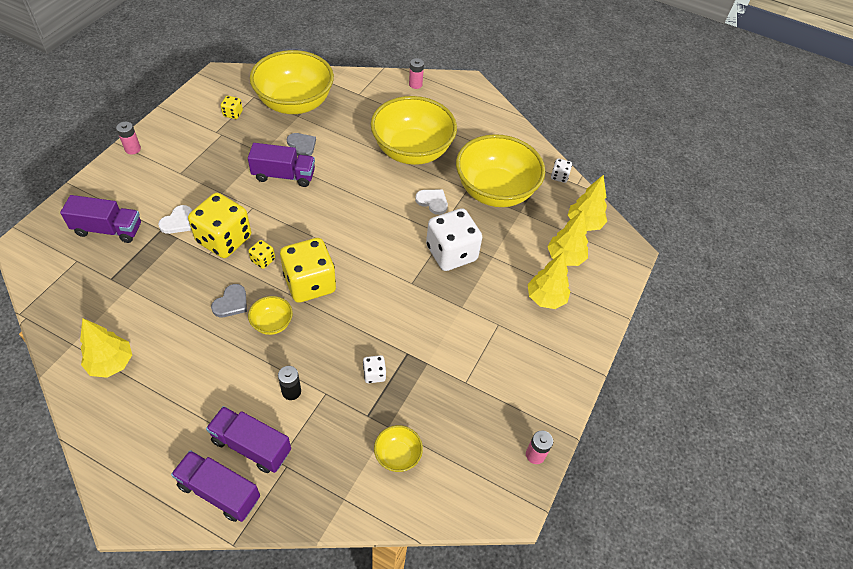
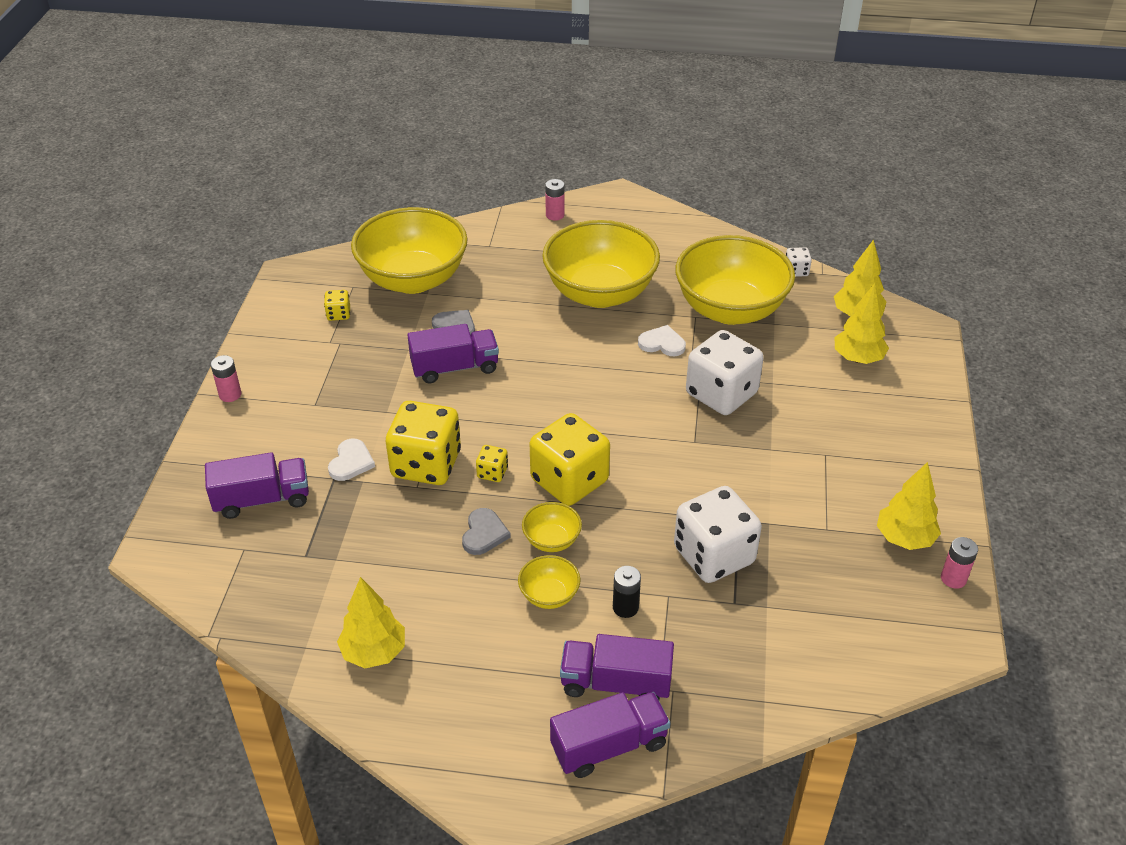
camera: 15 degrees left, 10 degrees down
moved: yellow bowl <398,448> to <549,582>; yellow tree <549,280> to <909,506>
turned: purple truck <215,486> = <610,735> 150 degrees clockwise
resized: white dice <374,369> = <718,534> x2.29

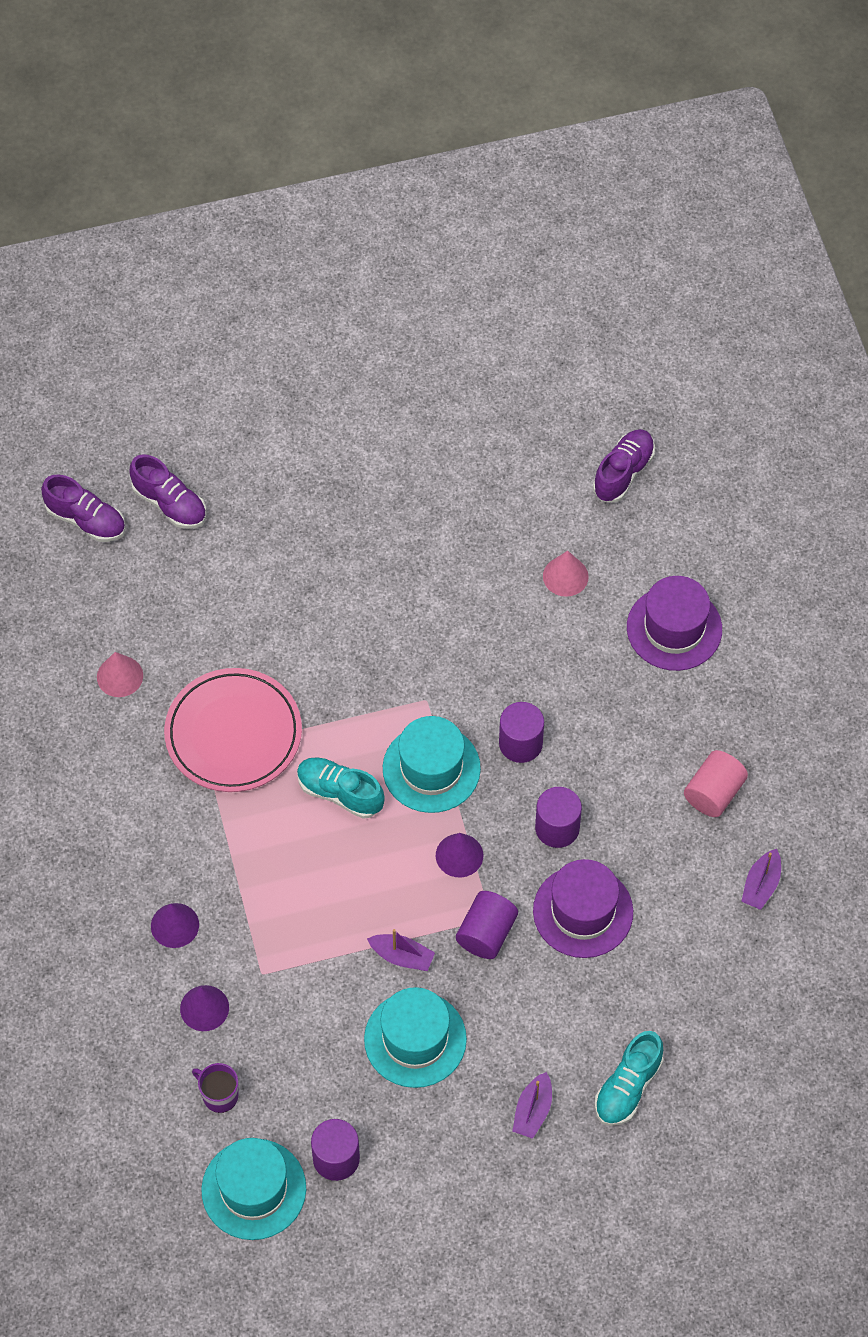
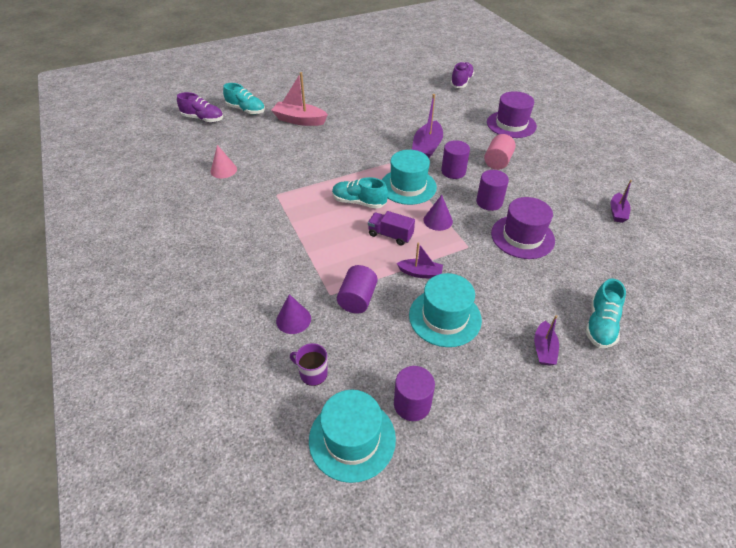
camera: 10 degrees left, 15 degrees down
removed: purple cone <175,925>; pink plate <233,730>; pink cone <566,574>
added: pink boat <299,99>; purple truck <391,228>; purple boat <427,126>
moved: purple cylinder <487,925> to <357,289>; pink cylinder <716,783> to <500,152>
recoloured: purple shoe <167,491> to turquoise shoe <244,98>

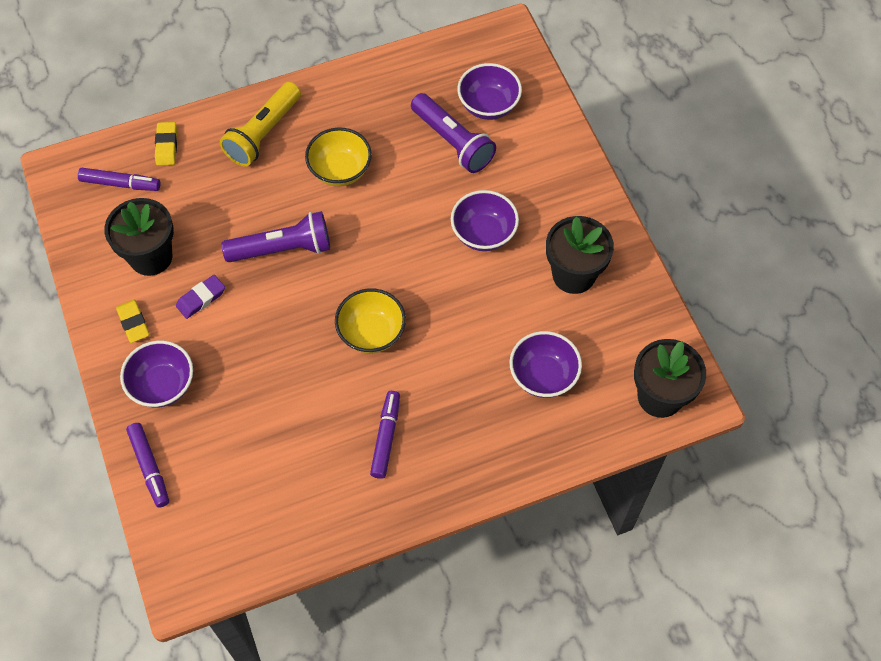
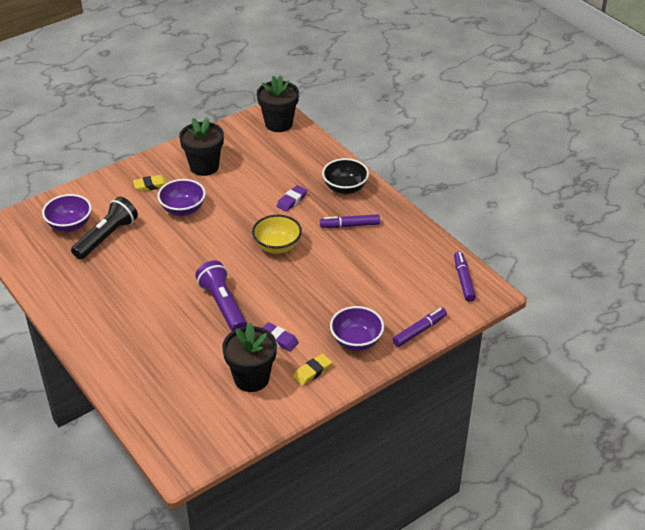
camera: 105 degrees left, 20 degrees down
removed: yellow flashlight <260,124>; yellow bowl <338,156>; purple bowl <545,364>
added: purple eraser <292,198>; black bowl <345,176>
moved: yellow eraser <166,144> to <150,183>; purple marker <119,179> to <465,277>
recoloured: purple flashlight <453,133> to black flashlight <104,228>

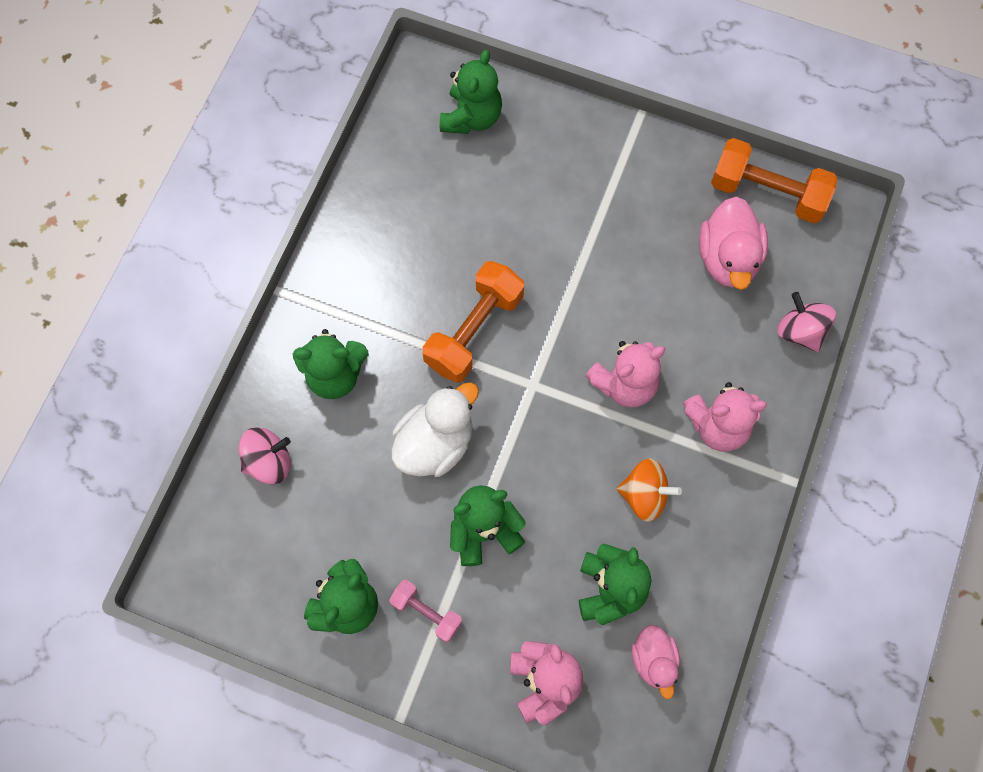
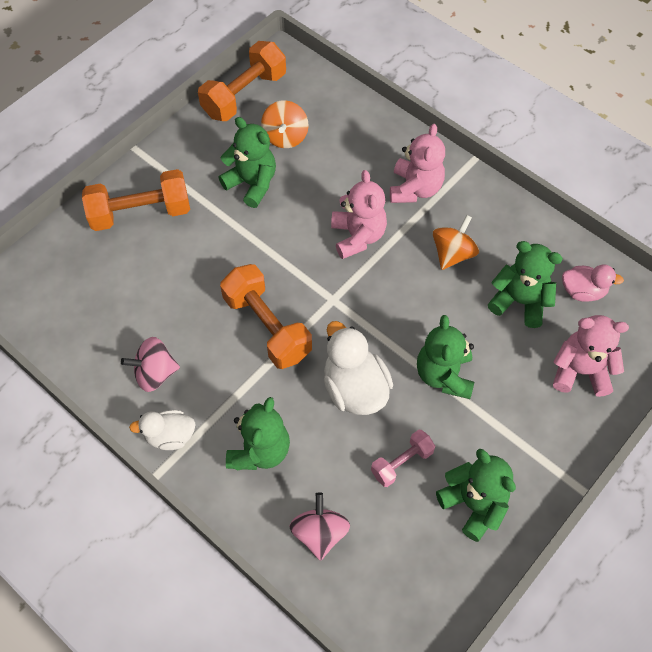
camera: 70 degrees left, 10 degrees down
added: orange dumbbell <136,200>; white duck <162,430>
moved: pink spinning top <806,322> to <150,364>; green teddy bear <471,92> to <247,162>; pink dumbbell <425,611> to <403,458>
replaced: pink duck <733,243> to orange spinning top <285,124>

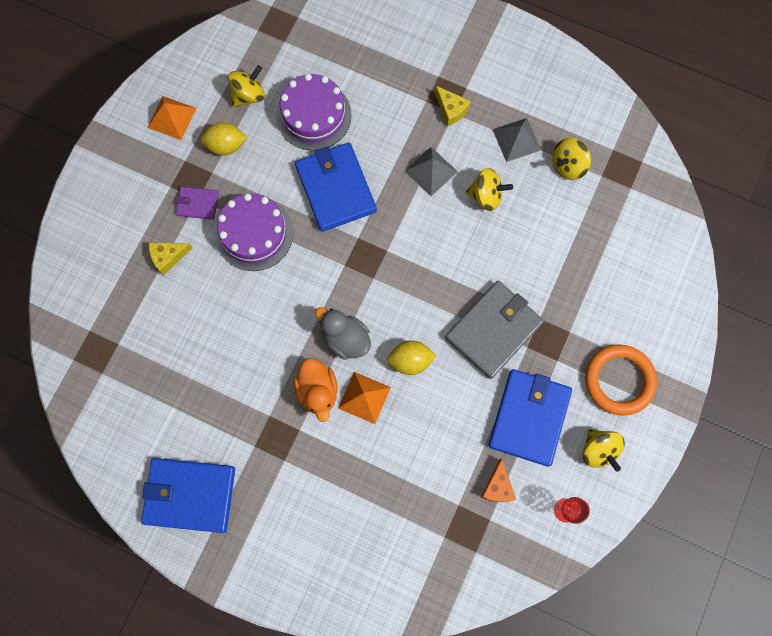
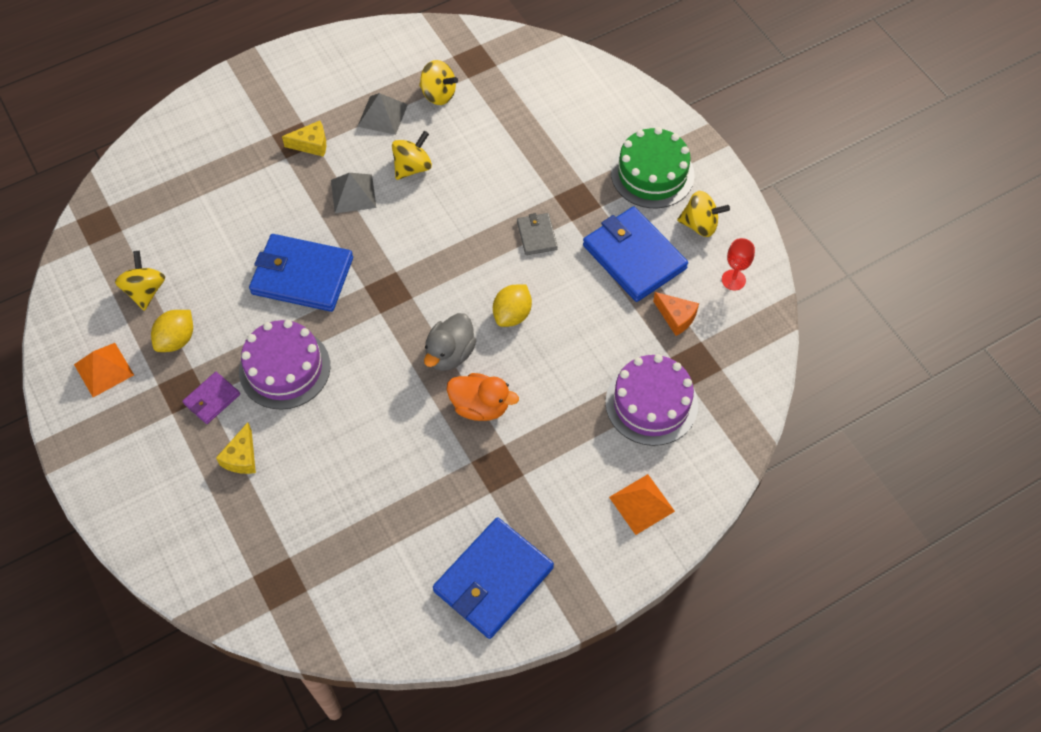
camera: 55 degrees left, 15 degrees down
moved: purple cake <314,112> to <651,400>; orange pyramid <364,398> to <642,504>
replaced: orange ring <621,380> to green cake <653,167>
turned: yellow spinning top <571,159> = <438,82> 60 degrees counterclockwise; grey duck <343,333> = <450,342> 45 degrees counterclockwise
resized: grey wallet <494,330> = <537,234> x0.50

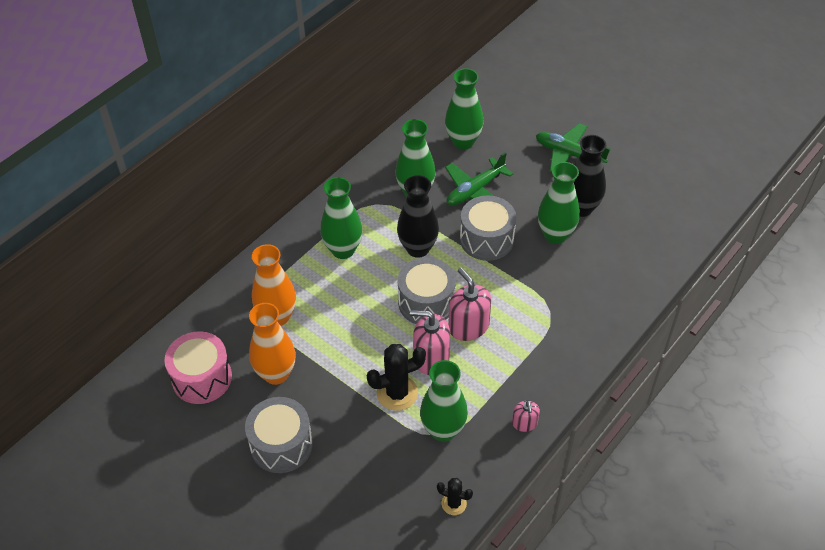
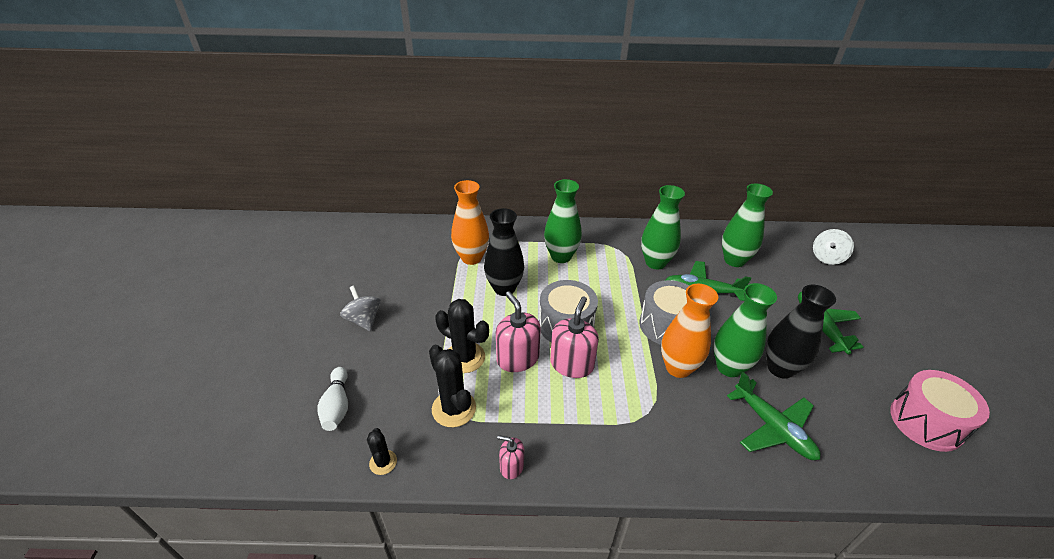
camera: 50 degrees right, 10 degrees down
added: white bowling pin <332,399>; green plane <774,416>; white spinning top <833,247>
moved: black vase <418,216> to <504,252>; orange vase <272,344> to <689,331>; pink drum <198,367> to <940,411>
replaced: grey drum <279,435> to grey spinning top <360,308>; green vase <444,401> to black cactus <452,386>
turned: pink soap dispenser <526,416> = <510,457> 60 degrees clockwise

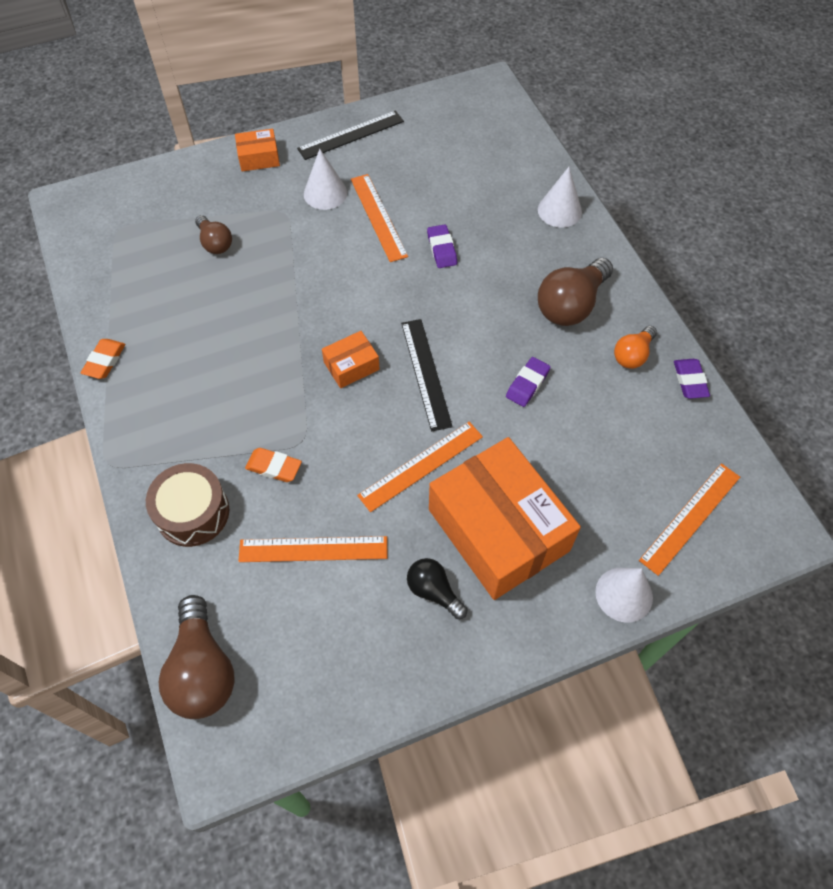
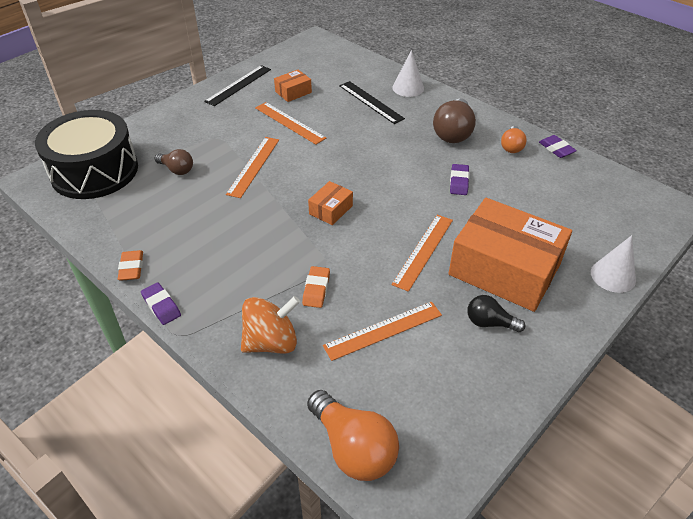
camera: 25 degrees left, 15 degrees down
removed: white cone <325,179>
added: black drum <86,154>
moved: purple eraser <442,246> to <161,304>; orange ruler <689,519> to <252,167>; orange box <257,150> to <293,86>; black ruler <427,375> to <372,102>
replaced: brown drum <187,505> to orange spinning top <270,324>
recoloured: brown light bulb <197,657> to orange light bulb <353,435>
turned: orange eraser <273,465> = <316,287> 75 degrees counterclockwise

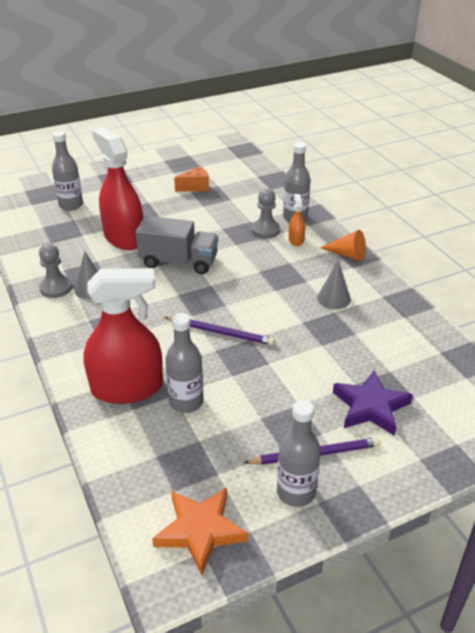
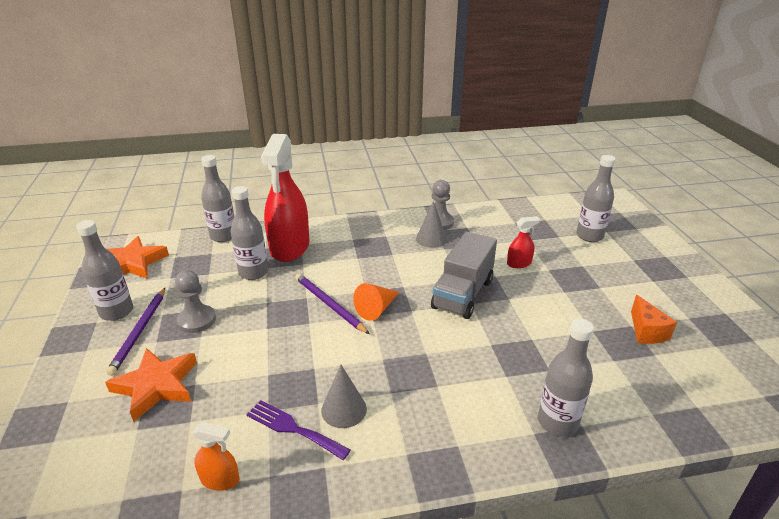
camera: 105 degrees right, 5 degrees down
added: grey bottle <218,198>; purple fork <298,430>
moved: grey pawn <266,213> to <195,301>; orange spray bottle <296,220> to <215,456>; orange cone <343,245> to <376,302>
recoloured: purple star <373,403> to orange star <151,385>
turned: purple pencil <219,331> = <332,303> 105 degrees clockwise
resized: red spray bottle <117,188> = <523,242> x0.43

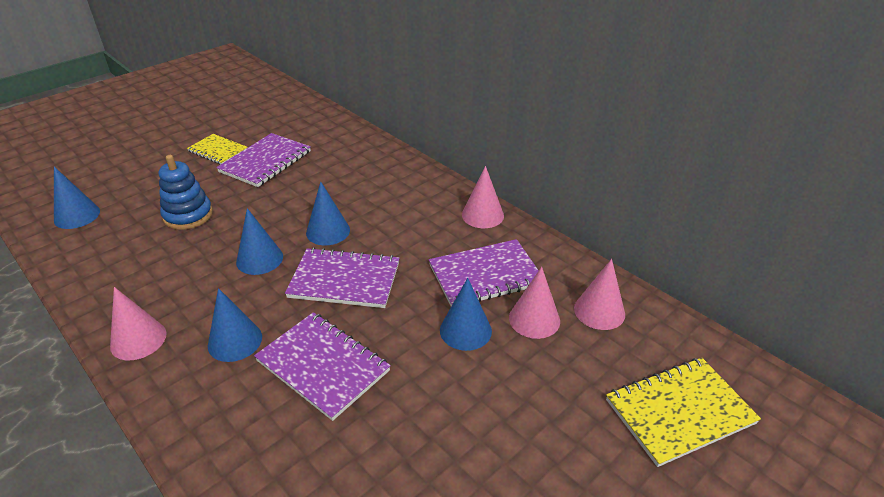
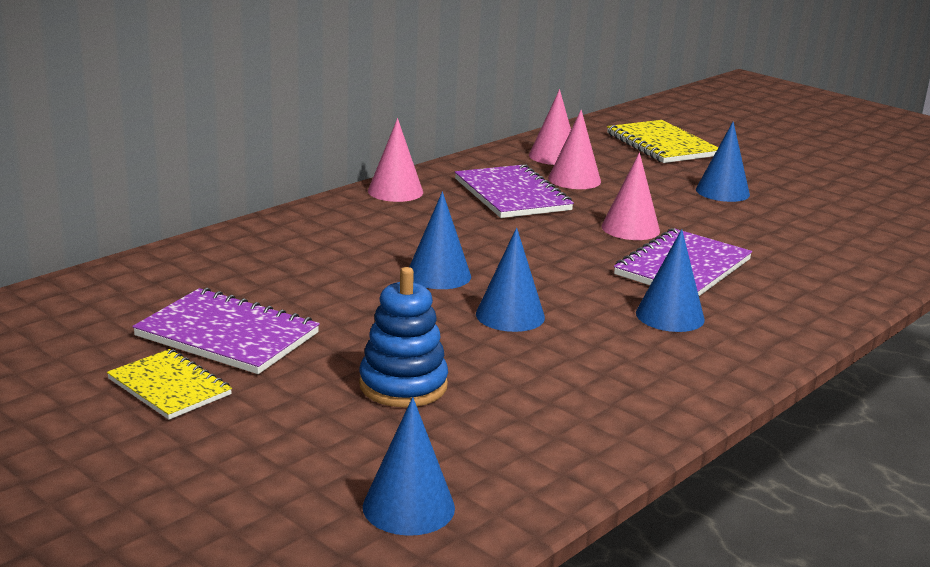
camera: 95 degrees left, 15 degrees down
removed: purple notebook <342,277>
moved: pink cone <138,323> to <630,196>; blue cone <466,314> to <723,161>
turned: yellow notebook <217,149> = <169,384> 75 degrees counterclockwise

